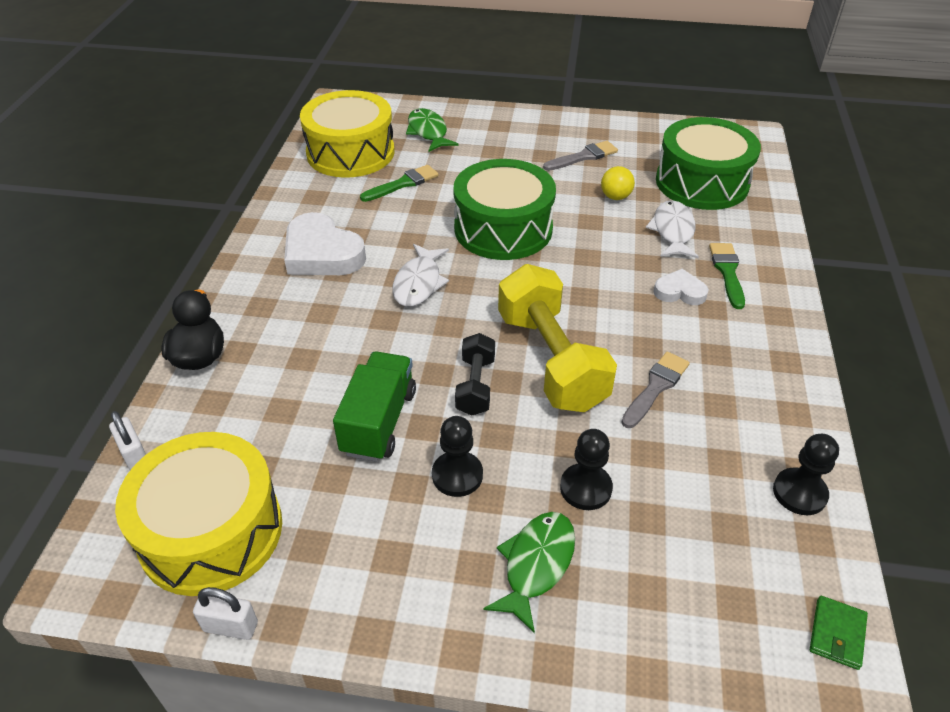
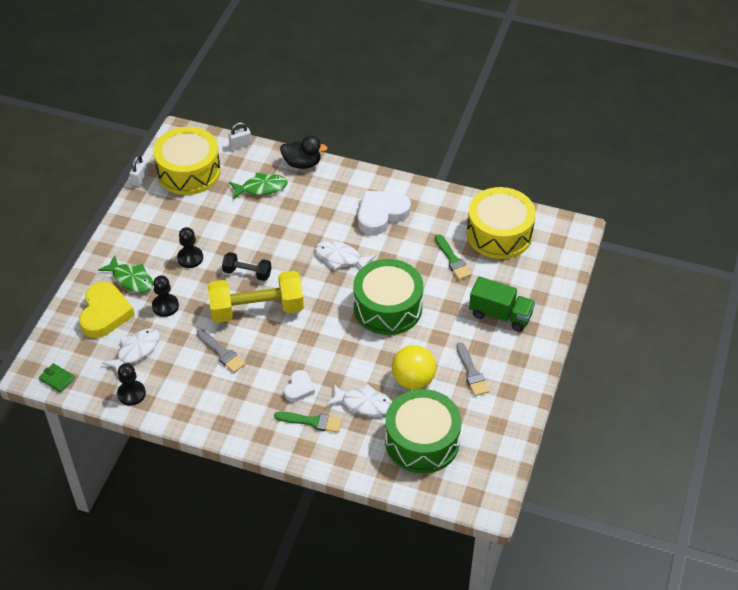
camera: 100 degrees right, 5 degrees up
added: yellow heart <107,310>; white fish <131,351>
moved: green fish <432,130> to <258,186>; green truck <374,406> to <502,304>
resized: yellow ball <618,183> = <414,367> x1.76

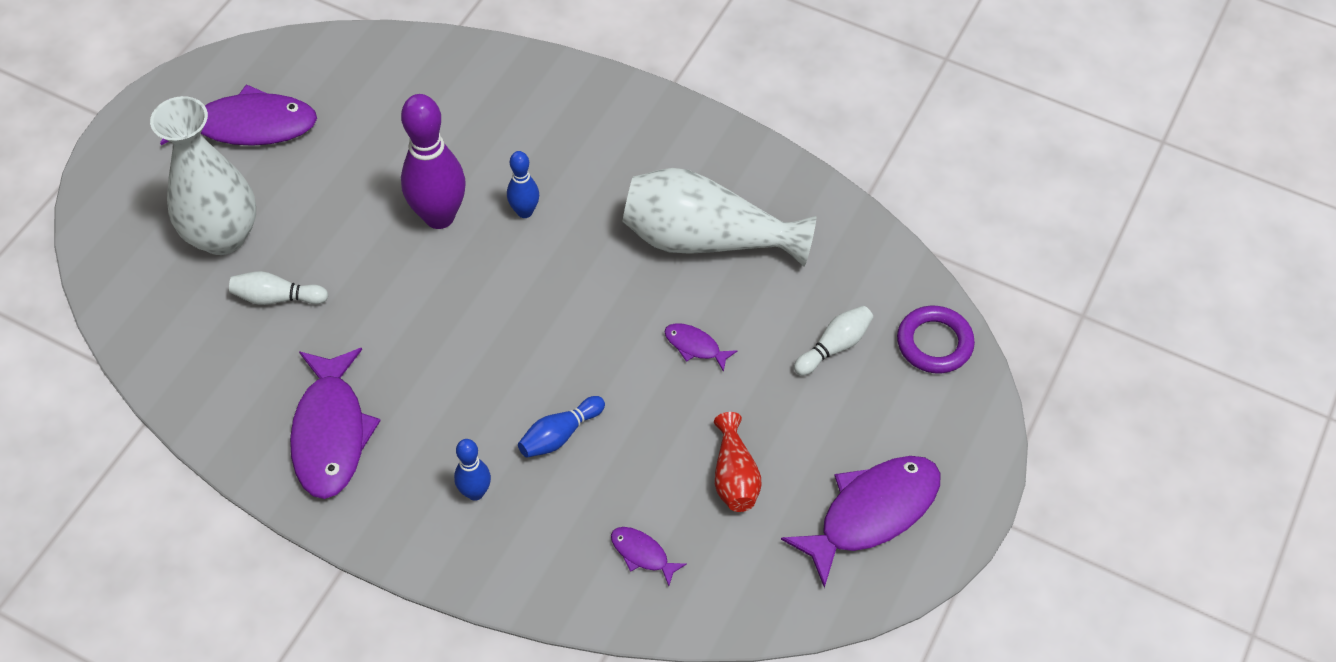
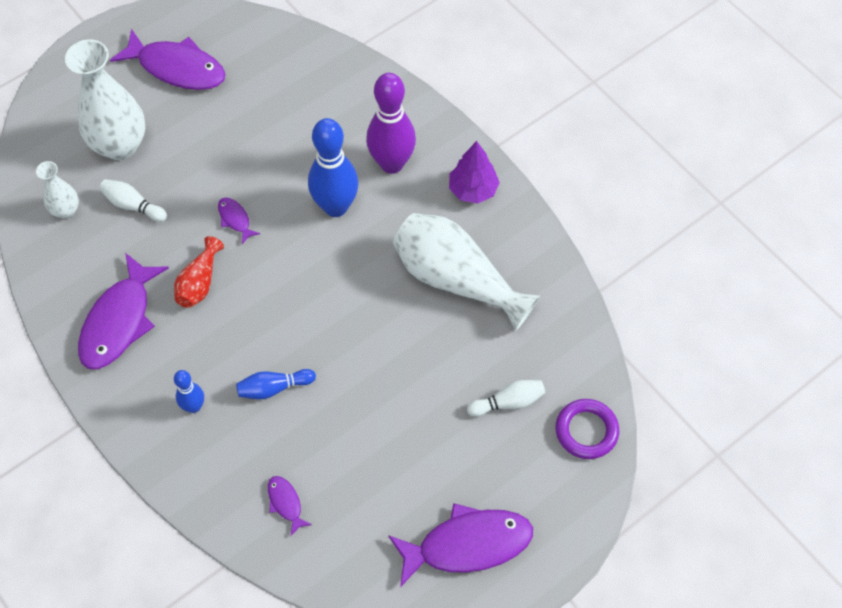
camera: 25 degrees right, 5 degrees up
added: white vase <57,190>; purple tree <474,172>
moved: red vase <737,462> to <199,272>; purple fish <700,347> to <239,221>; purple bowling pin <433,161> to <391,123>
resized: blue bowling pin <523,184> = <333,167> x1.93

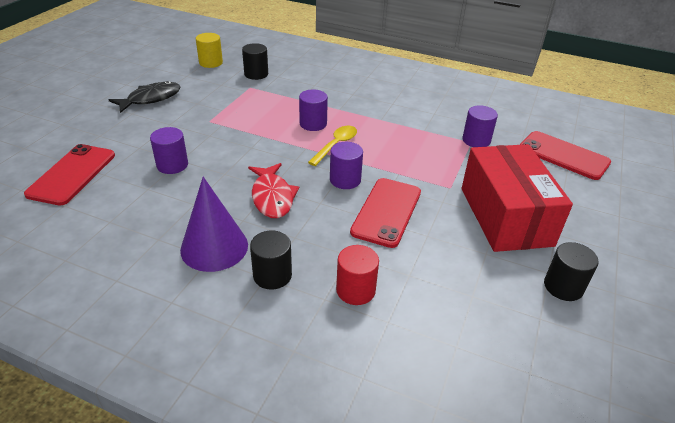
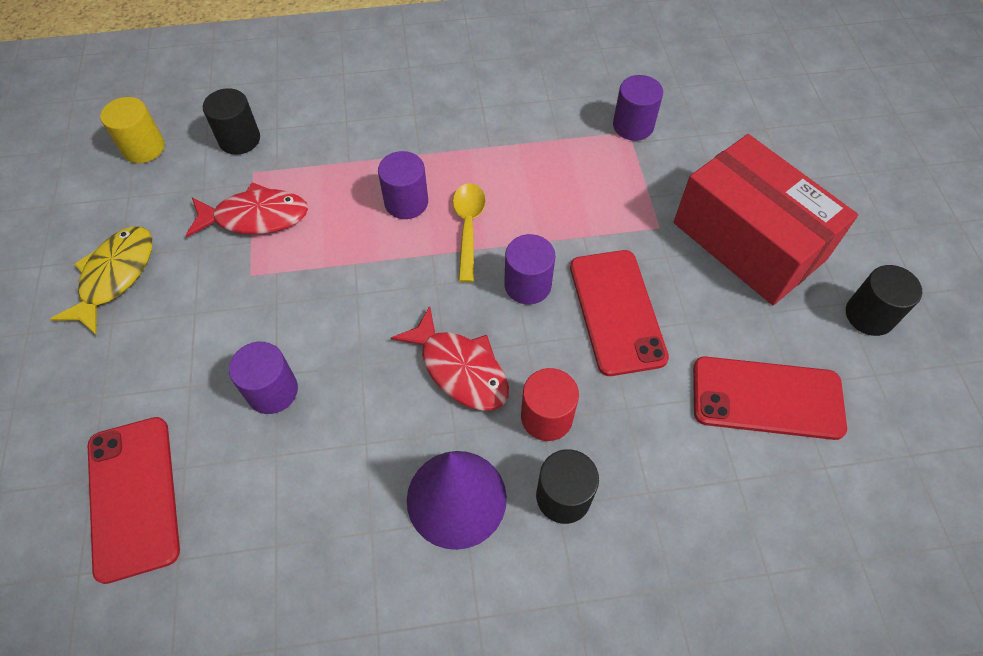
camera: 30 degrees left, 20 degrees up
added: red fish <246,209>
moved: red cylinder <357,275> to <550,404>; red phone <565,155> to <770,398>
recoloured: black fish <145,97> to yellow fish <101,281>

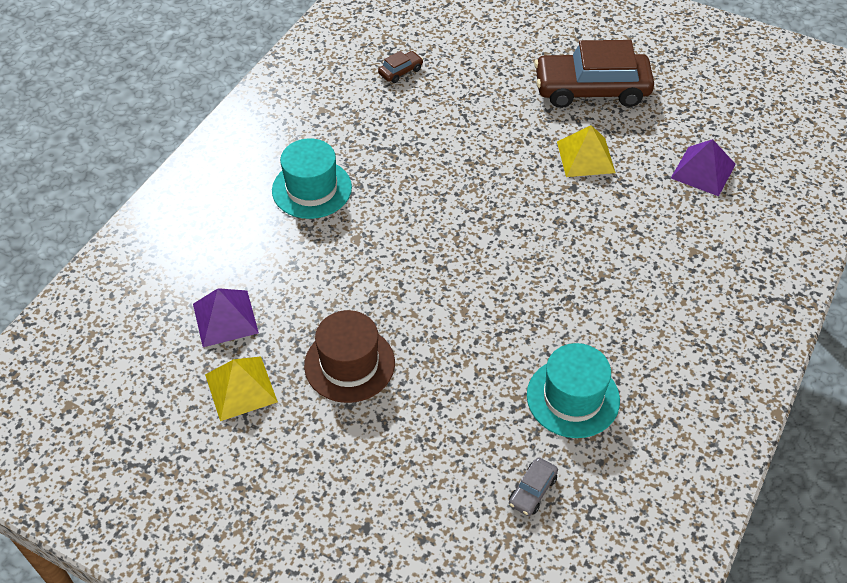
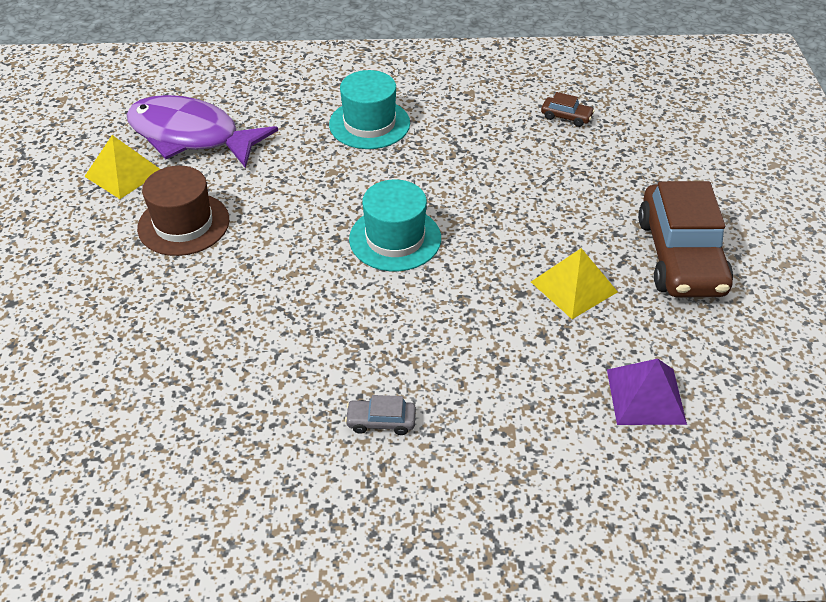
camera: 60 degrees right, 5 degrees down
moved: grey car <533,486> to <380,415>; turquoise hat <573,390> to <395,225>
replaced: purple pyramid <226,317> to purple fish <202,131>
turned: brown car <594,74> = <685,239> 150 degrees counterclockwise

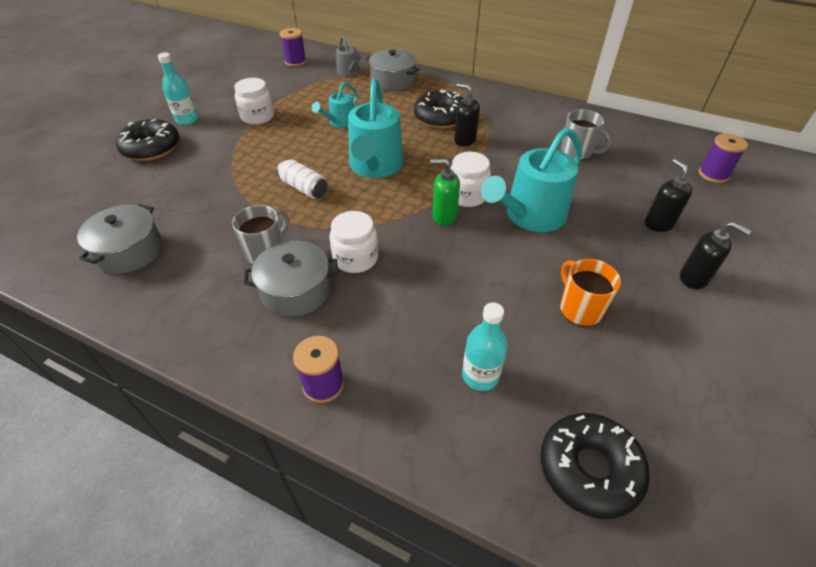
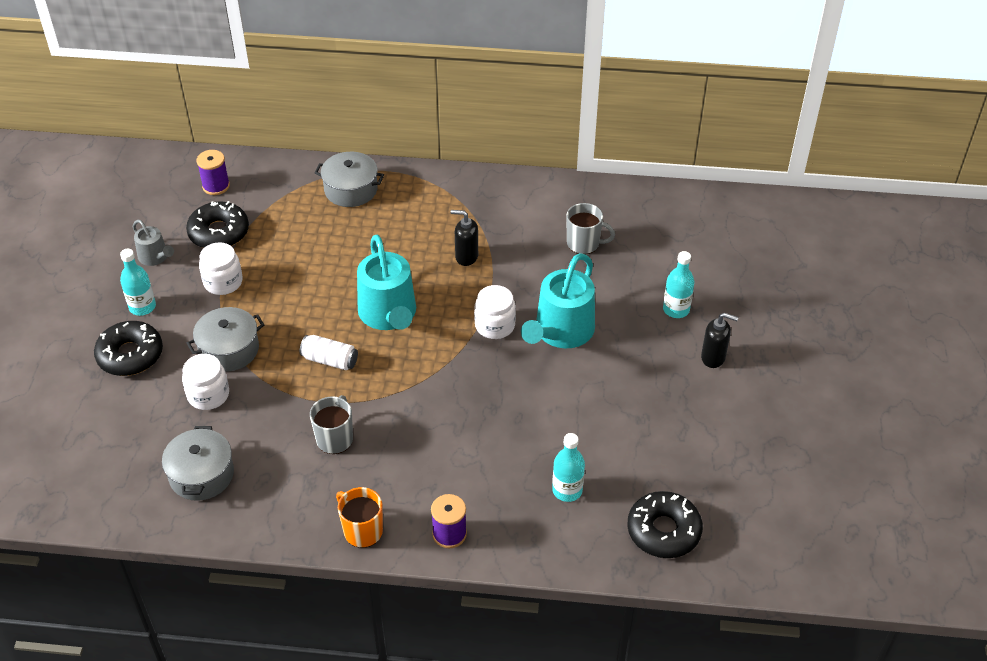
camera: 20 degrees left, 0 degrees up
removed: turquoise watering can <335,105>; green soap dispenser <445,192>; purple spool <723,158>
moved: grey watering can <348,56> to <153,243>; white jar <354,242> to <205,382>; black donut <439,108> to <217,224>; grey pot <291,279> to <225,339>; orange mug <590,293> to <359,517>
replaced: black soap dispenser <668,195> to turquoise bottle <679,284>

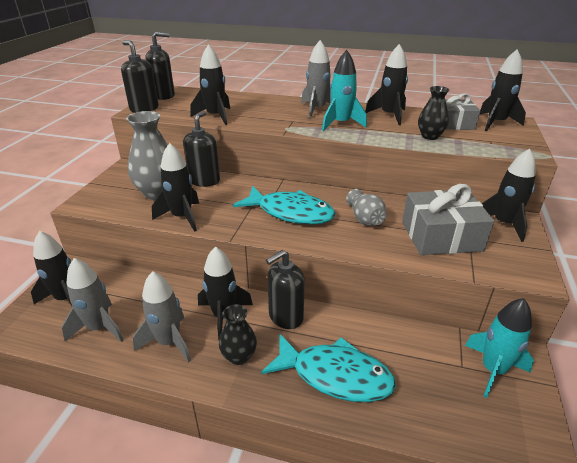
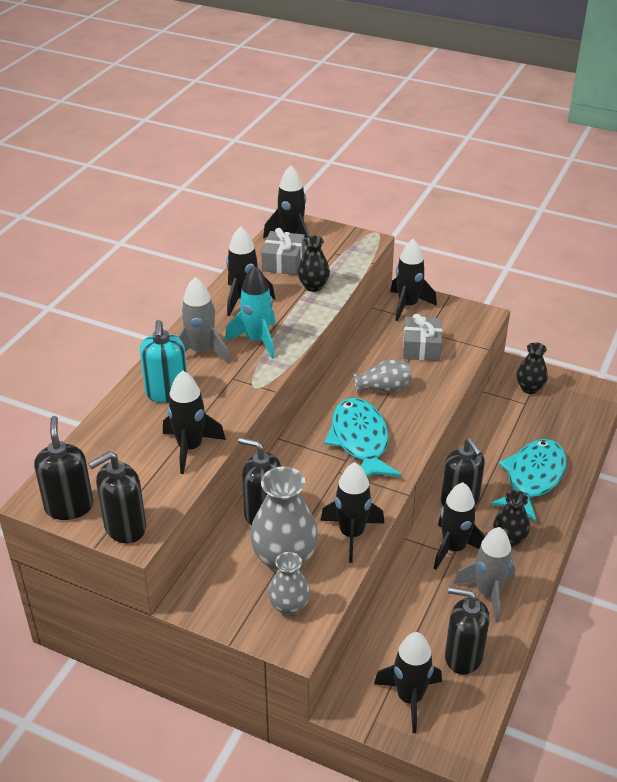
camera: 80 degrees left, 5 degrees up
added: turquoise soap dispenser <163,361>; grey vase <289,584>
replaced: grey rocket <93,300> to black soap dispenser <467,631>; turquoise rocket <499,348> to black vase <532,368>
turned: turquoise fish <284,205> = <362,437> 45 degrees counterclockwise
resized: grey gift <448,219> = <422,337> x0.66

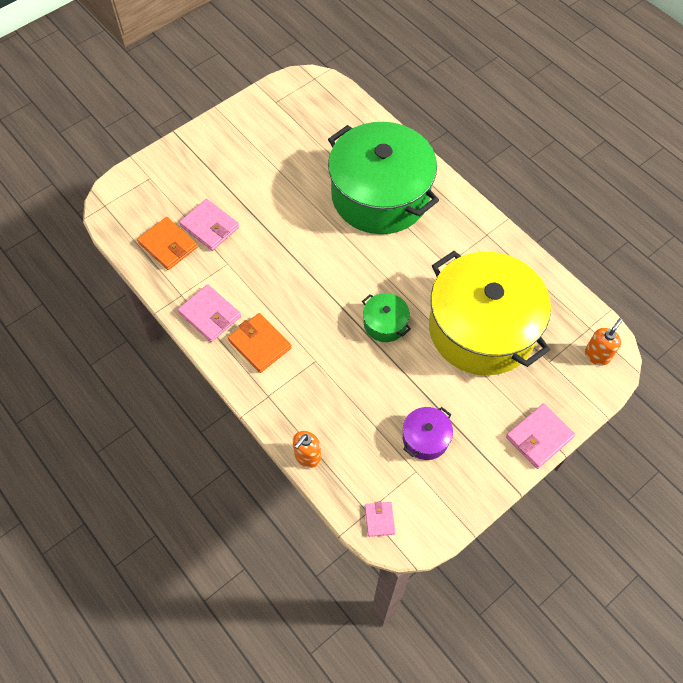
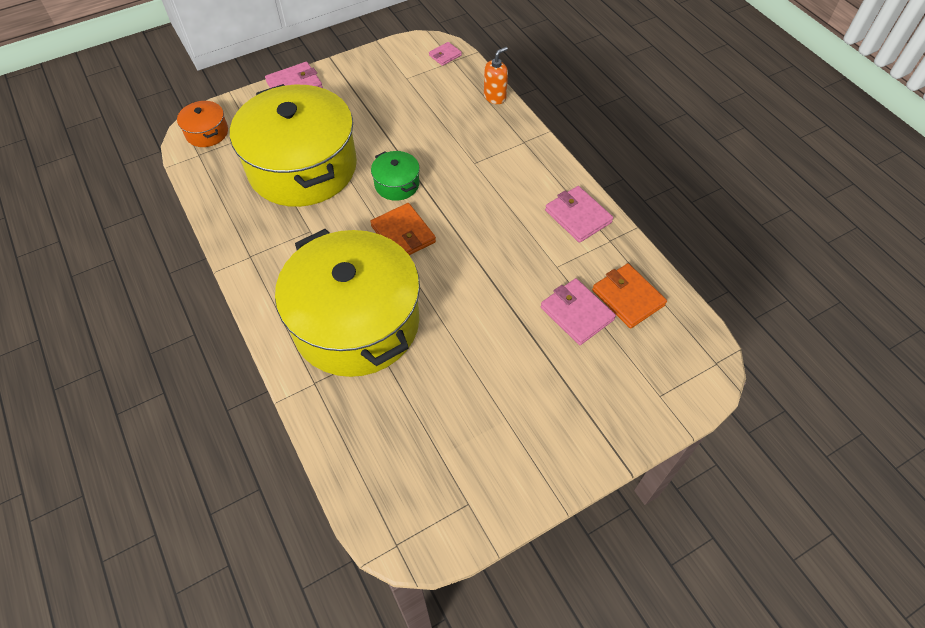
camera: 170 degrees left, 5 degrees down
removed: purple pot <428,433>
moved: orange wallet <260,343> to <403,229>
replaced: orange soap dispenser <604,342> to orange pot <202,124>
recoloured: green pot <383,178> to yellow pot <347,303>
turned: pink wallet <380,519> = <445,54> 45 degrees clockwise

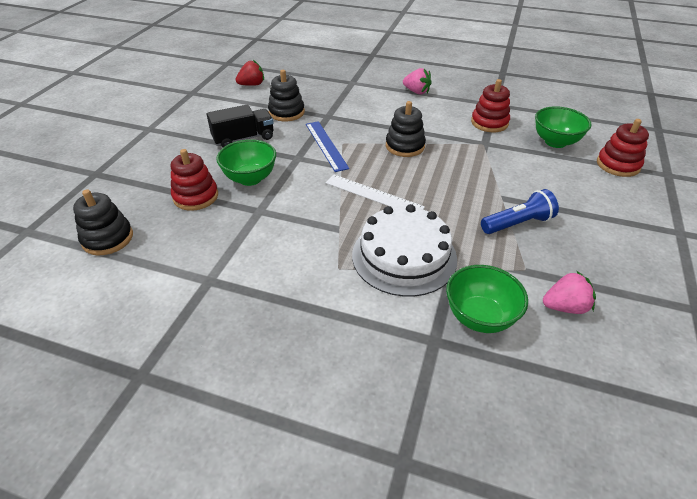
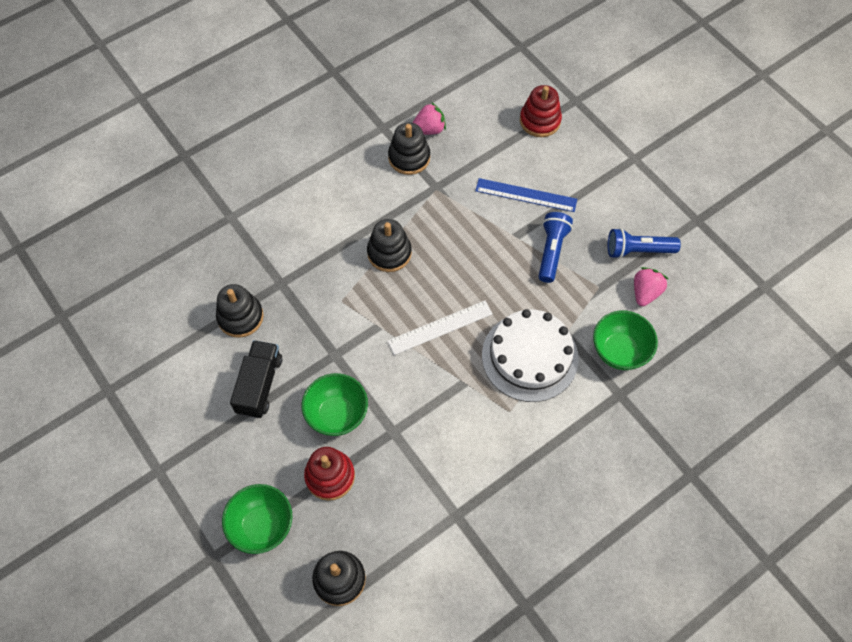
camera: 55 degrees left, 20 degrees up
removed: red strawberry <250,73>
added: blue flashlight <644,243>
moved: green bowl <563,127> to <257,519>; pink strawberry <417,81> to <429,118>; blue ruler <327,146> to <526,195>
recoloured: red stacking toy <490,105> to black stacking toy <409,148>

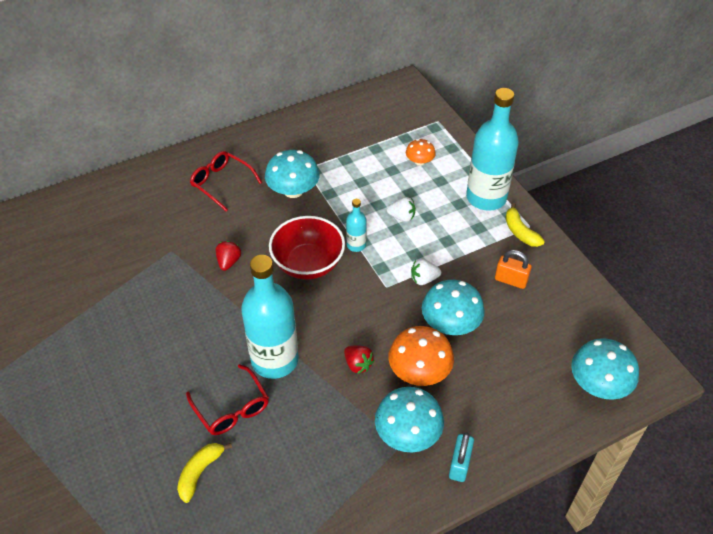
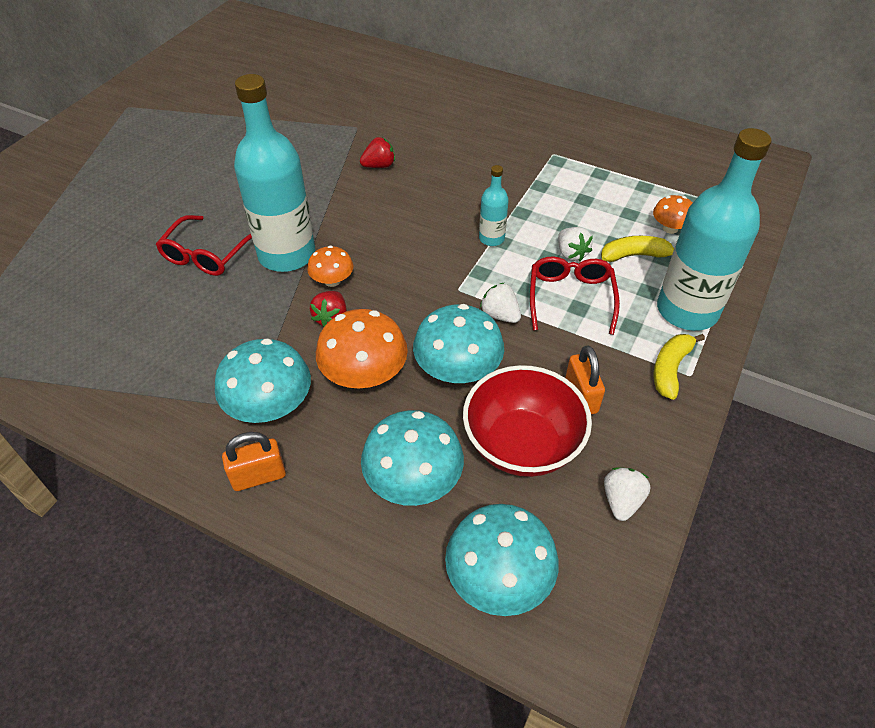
camera: 55 degrees right, 0 degrees up
added: orange mushroom <330,266>; white strawberry <627,494>
moved: turquoise mushroom <292,174> to <412,458>; red bowl <307,248> to <527,421>; red glasses <226,181> to <575,295>; yellow banana <204,473> to <637,249>
recoloured: turquoise padlock <461,457> to orange padlock <254,461>

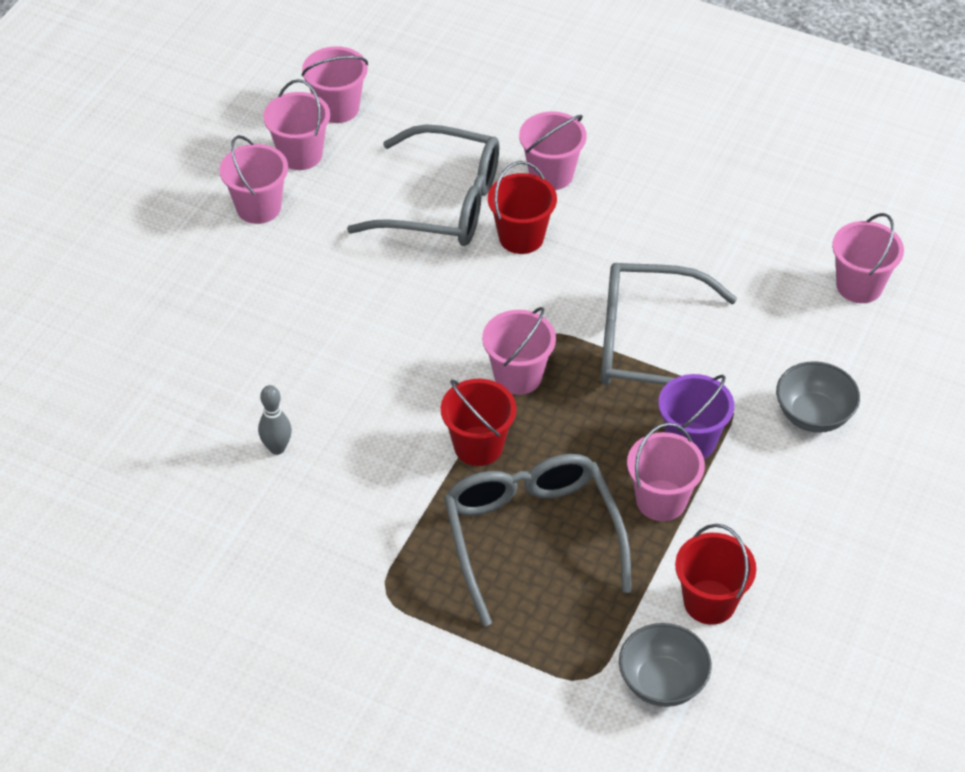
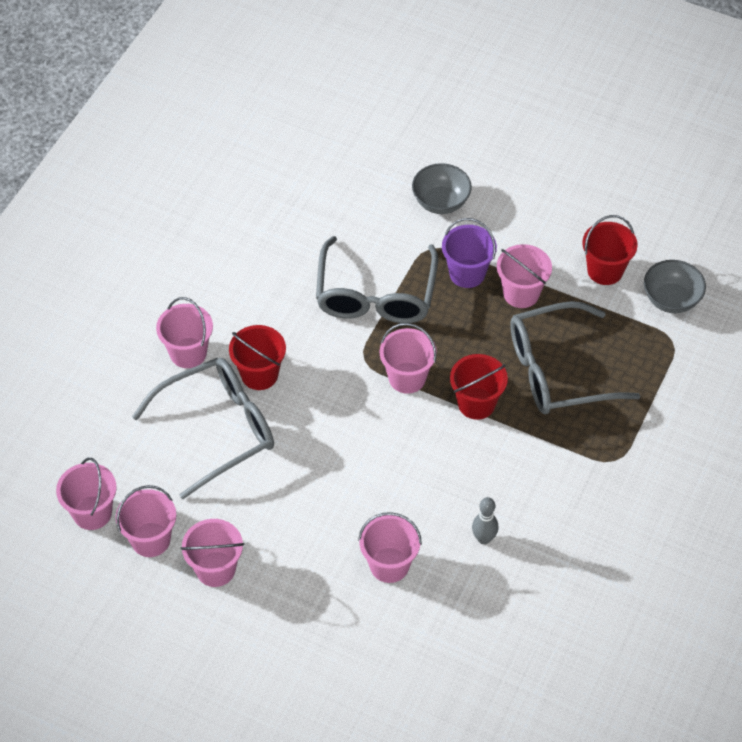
camera: 90 degrees left, 5 degrees up
moved: pink bucket <868,258> to <390,547>
turned: grey glasses <423,185> = <203,428> 45 degrees clockwise

